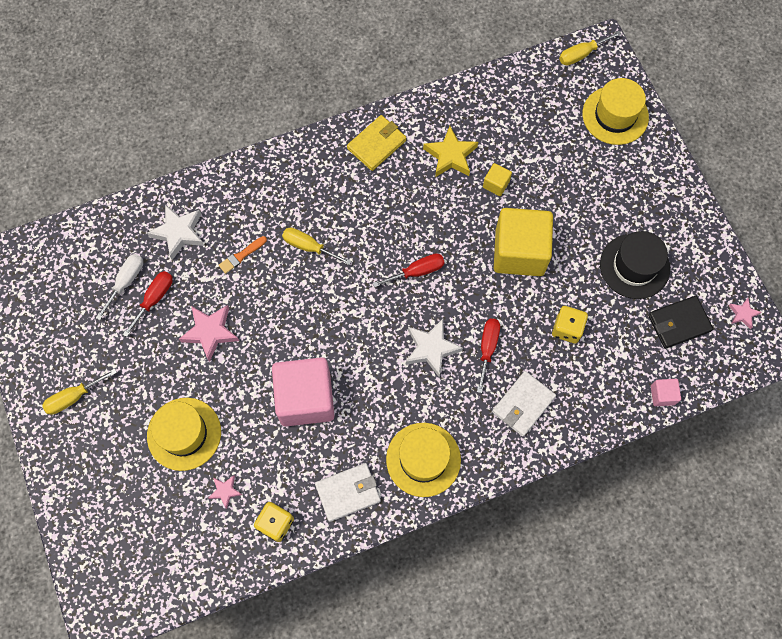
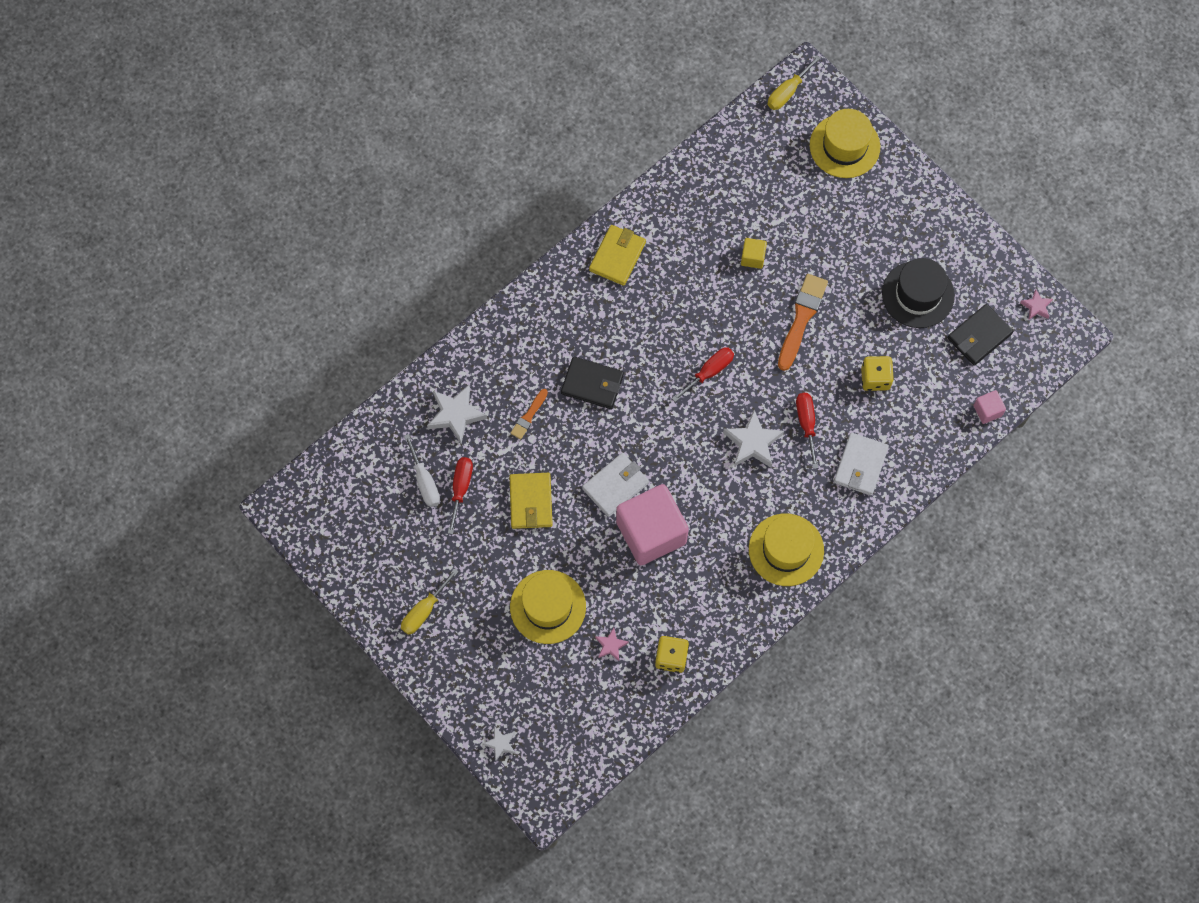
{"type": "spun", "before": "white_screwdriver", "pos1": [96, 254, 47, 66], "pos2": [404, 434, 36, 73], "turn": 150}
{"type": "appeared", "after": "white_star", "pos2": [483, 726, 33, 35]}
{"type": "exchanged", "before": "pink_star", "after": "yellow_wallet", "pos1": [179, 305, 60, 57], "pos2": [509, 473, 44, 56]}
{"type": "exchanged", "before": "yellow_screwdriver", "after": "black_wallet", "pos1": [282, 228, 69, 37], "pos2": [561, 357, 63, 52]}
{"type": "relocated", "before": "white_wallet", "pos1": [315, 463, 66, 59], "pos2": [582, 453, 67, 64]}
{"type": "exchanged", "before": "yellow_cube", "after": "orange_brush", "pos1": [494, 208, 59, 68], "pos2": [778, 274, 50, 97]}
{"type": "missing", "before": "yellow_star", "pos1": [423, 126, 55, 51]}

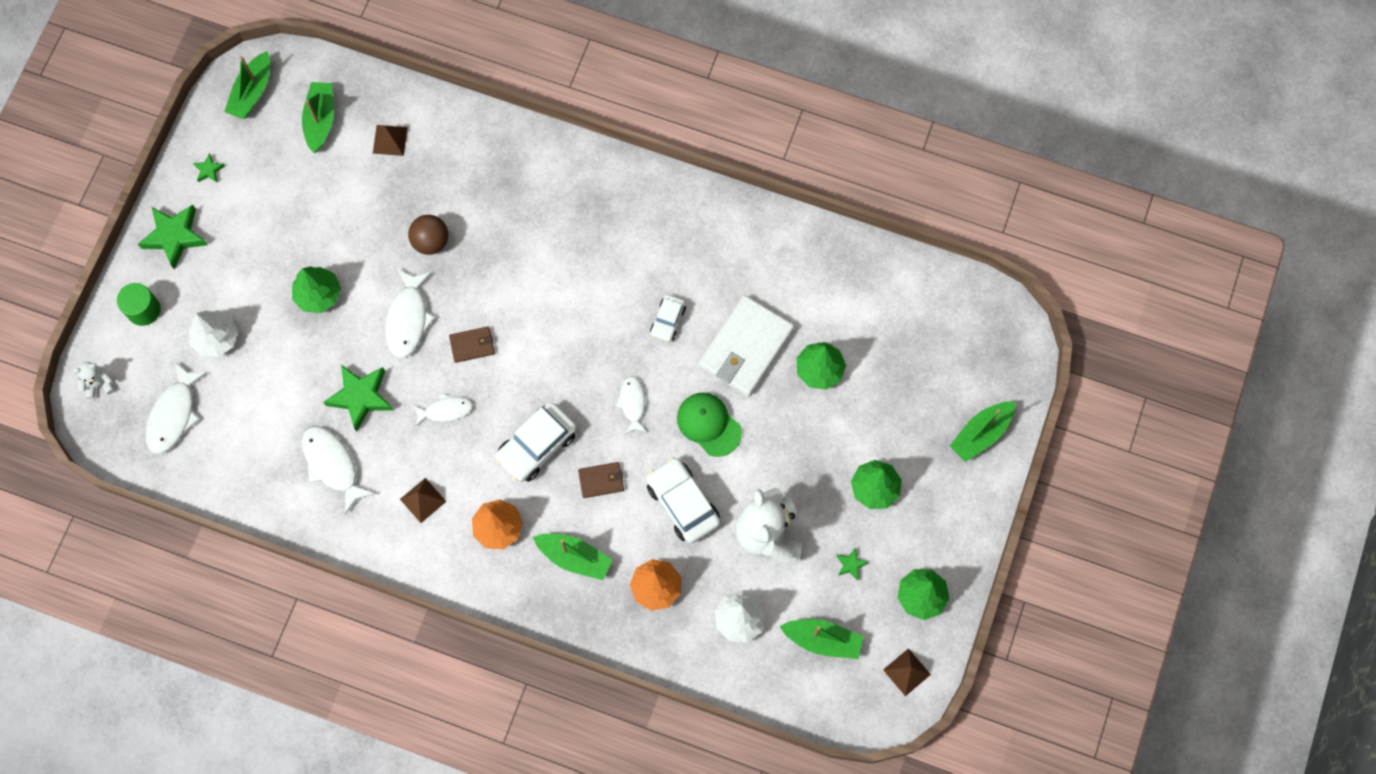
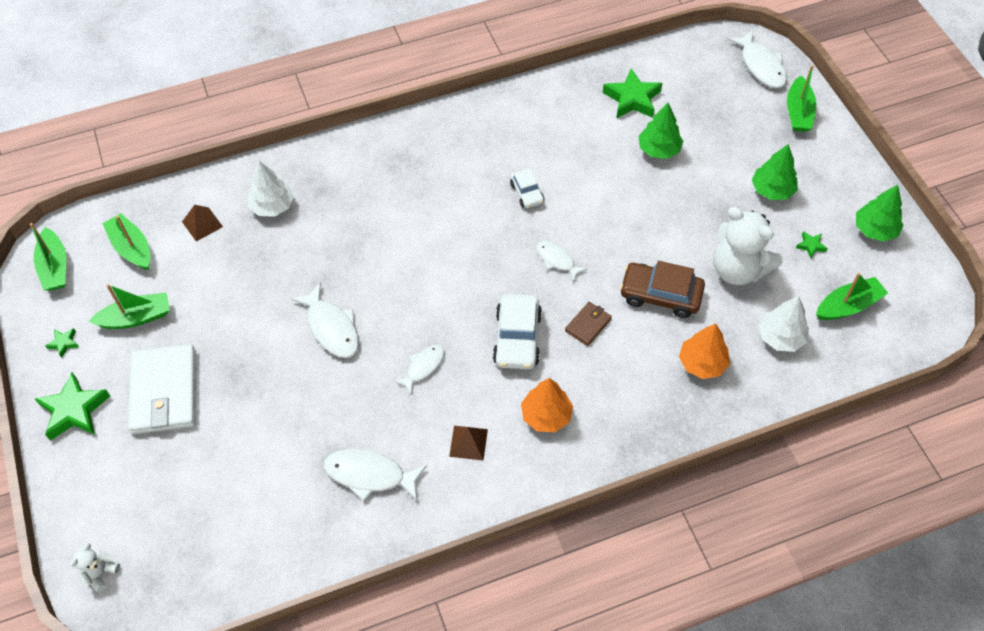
{"type": "relocated", "before": "green_boat", "pos1": [533, 534, 79, 46], "pos2": [88, 284, 82, 45]}
{"type": "relocated", "before": "white_wallet", "pos1": [698, 295, 96, 102], "pos2": [128, 344, 68, 90]}
{"type": "relocated", "before": "white_tree", "pos1": [189, 310, 49, 47], "pos2": [248, 161, 46, 56]}
{"type": "relocated", "before": "green_star", "pos1": [323, 365, 70, 67], "pos2": [603, 68, 60, 51]}
{"type": "colour", "before": "white_car", "after": "brown_car", "pos1": [646, 457, 74, 87], "pos2": [620, 261, 85, 57]}
{"type": "relocated", "before": "white_fish", "pos1": [145, 362, 63, 92], "pos2": [727, 30, 60, 58]}
{"type": "missing", "before": "green_cylinder", "pos1": [117, 283, 44, 43]}
{"type": "missing", "before": "green_tree", "pos1": [292, 266, 49, 47]}
{"type": "missing", "before": "brown_ball", "pos1": [408, 215, 41, 40]}
{"type": "missing", "before": "brown_wallet", "pos1": [449, 326, 46, 37]}
{"type": "missing", "before": "green_cap", "pos1": [677, 393, 65, 64]}
{"type": "missing", "before": "brown_pyramid", "pos1": [883, 648, 48, 48]}

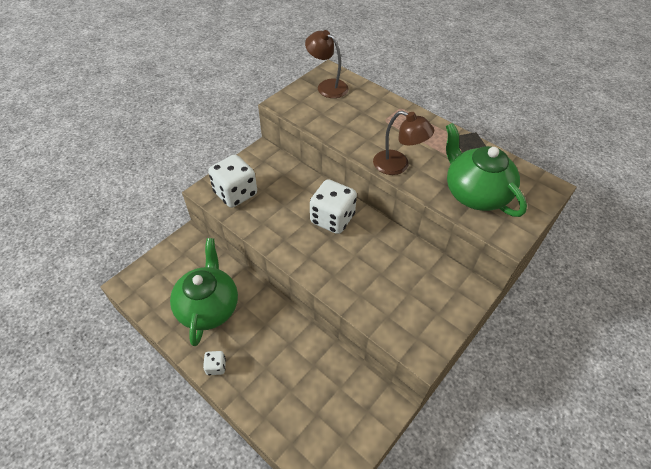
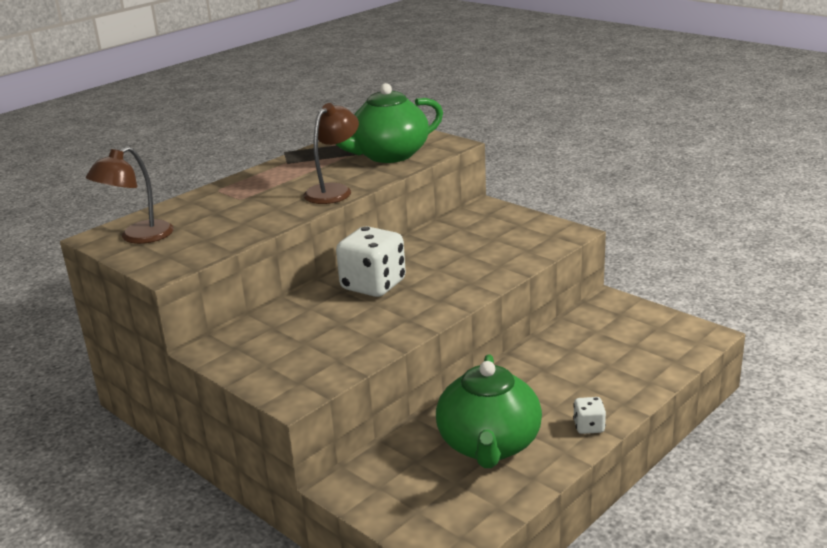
{"type": "spun", "before": "green_teapot", "pos1": [170, 238, 68, 108], "pos2": [436, 354, 106, 114], "turn": -90}
{"type": "missing", "before": "white_dice", "pos1": [208, 155, 49, 53]}

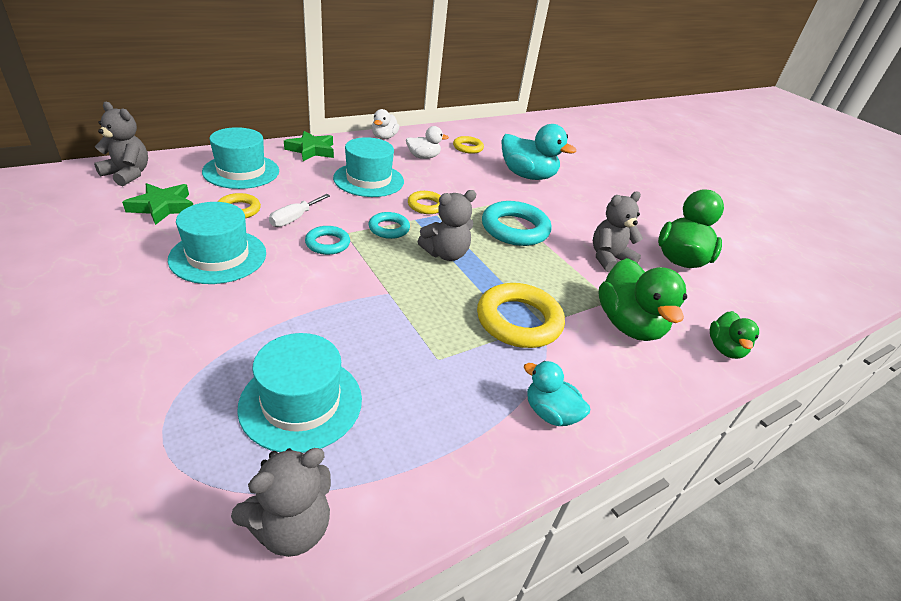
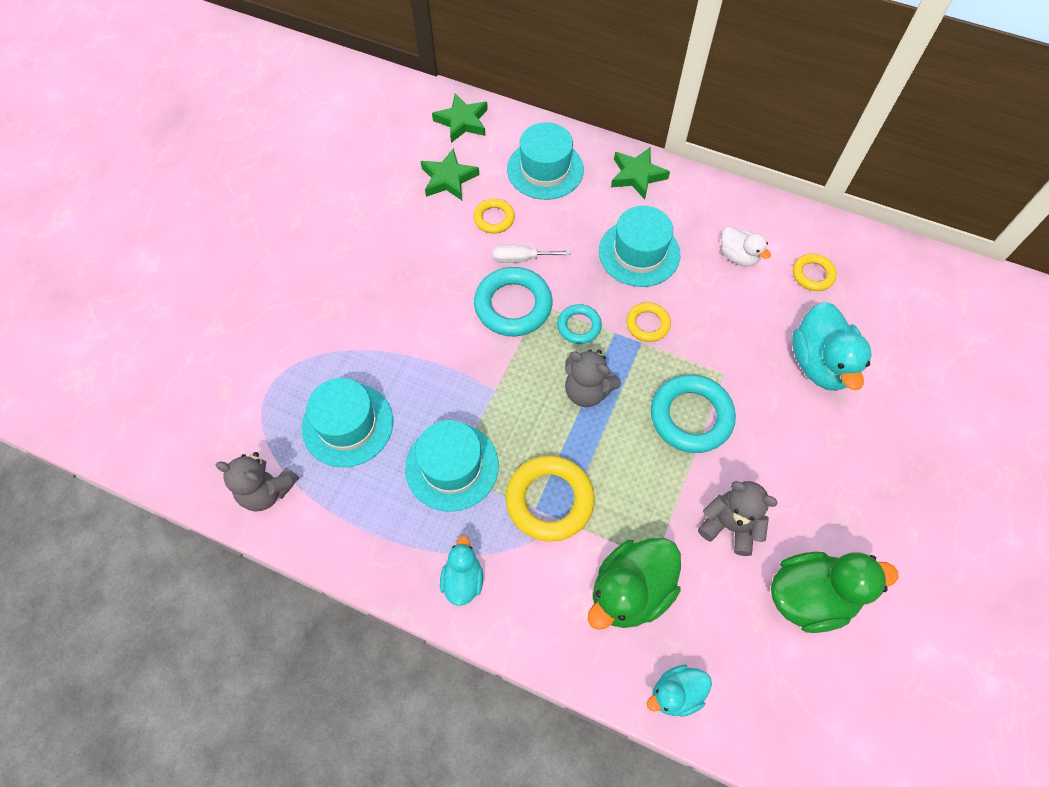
{"type": "relocated", "before": "turquoise_hat", "pos1": [168, 202, 98, 82], "pos2": [405, 420, 94, 92]}
{"type": "exchanged", "before": "grey_teddy_bear", "after": "green_star", "pos1": [94, 102, 54, 84], "pos2": [432, 94, 56, 49]}
{"type": "size", "before": "turquoise_ring", "pos1": [305, 226, 45, 29], "pos2": [474, 267, 79, 69], "scale": 1.78}
{"type": "colour", "before": "green_duck", "after": "turquoise_duck", "pos1": [710, 311, 49, 48], "pos2": [647, 665, 65, 52]}
{"type": "missing", "before": "white_duck", "pos1": [372, 109, 27, 30]}

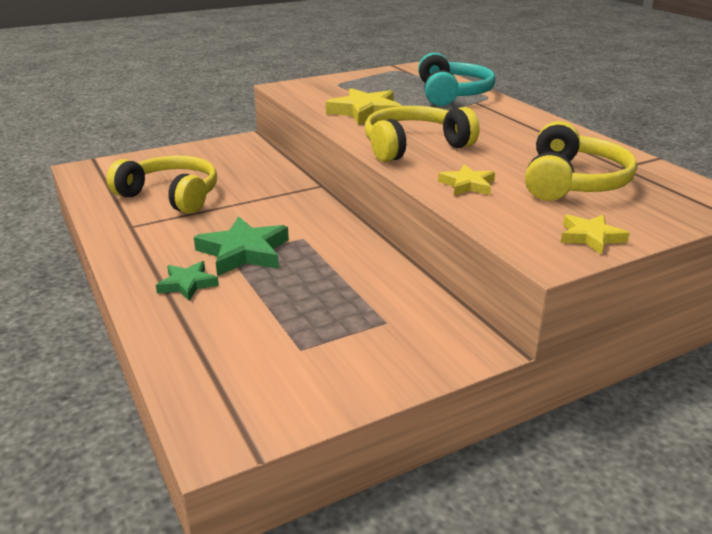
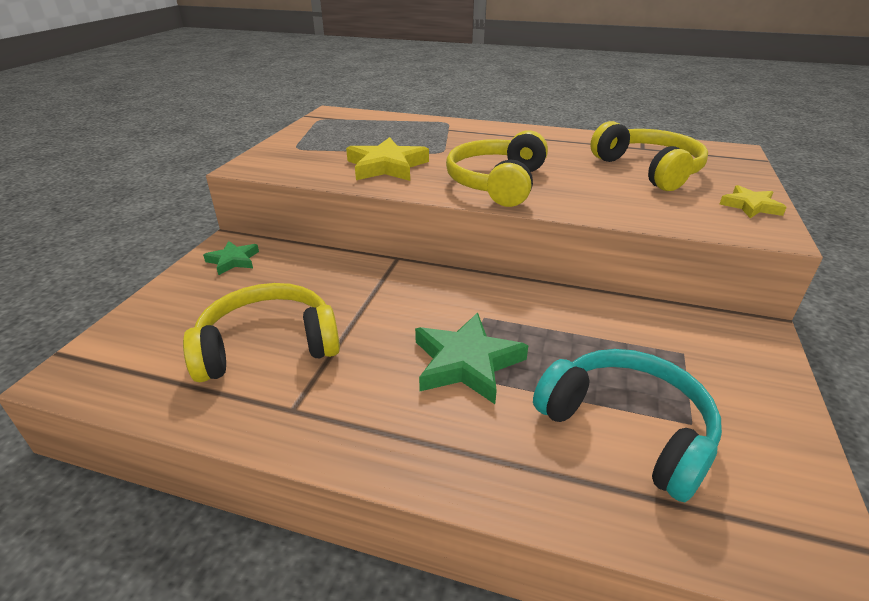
{"type": "relocated", "before": "green_star", "pos1": [156, 261, 63, 40], "pos2": [203, 241, 56, 34]}
{"type": "relocated", "before": "turquoise_headphones", "pos1": [418, 52, 77, 54], "pos2": [533, 349, 189, 153]}
{"type": "missing", "before": "yellow_star", "pos1": [438, 165, 57, 30]}

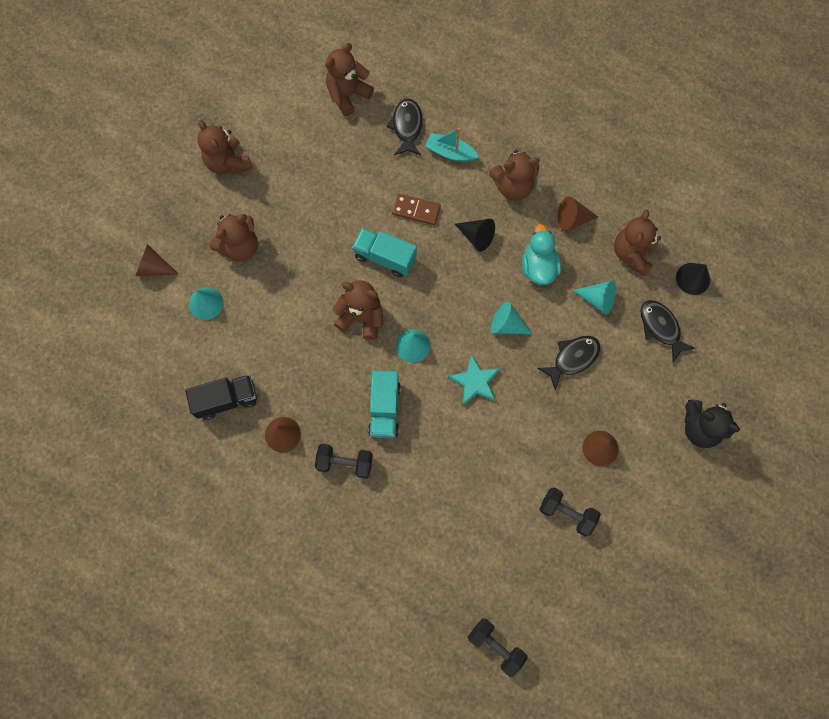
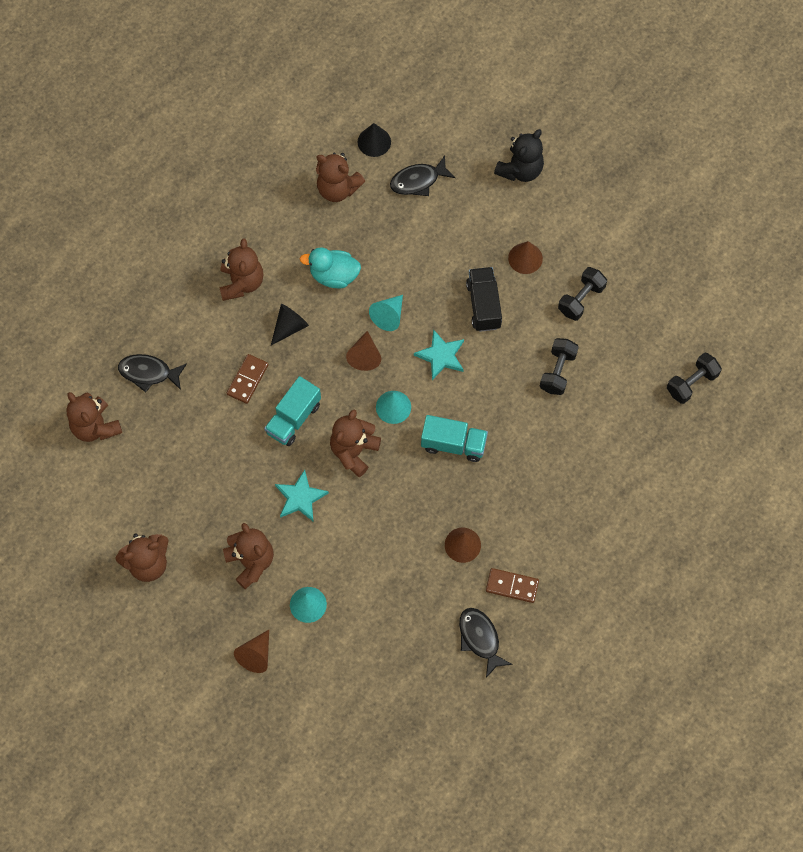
{"type": "appeared", "after": "turquoise_star", "pos2": [275, 470, 54, 52]}
{"type": "relocated", "before": "brown_cone", "pos1": [558, 196, 40, 35], "pos2": [346, 331, 35, 40]}
{"type": "relocated", "before": "black_fish", "pos1": [537, 336, 63, 54], "pos2": [459, 608, 54, 70]}
{"type": "relocated", "before": "black_truck", "pos1": [185, 375, 72, 45], "pos2": [466, 267, 36, 65]}
{"type": "appeared", "after": "brown_domino", "pos2": [486, 568, 53, 35]}
{"type": "relocated", "before": "black_dumbbell", "pos1": [315, 443, 58, 36], "pos2": [540, 338, 39, 57]}
{"type": "missing", "before": "turquoise_boat", "pos1": [425, 128, 54, 34]}
{"type": "missing", "before": "turquoise_cone", "pos1": [573, 280, 43, 35]}

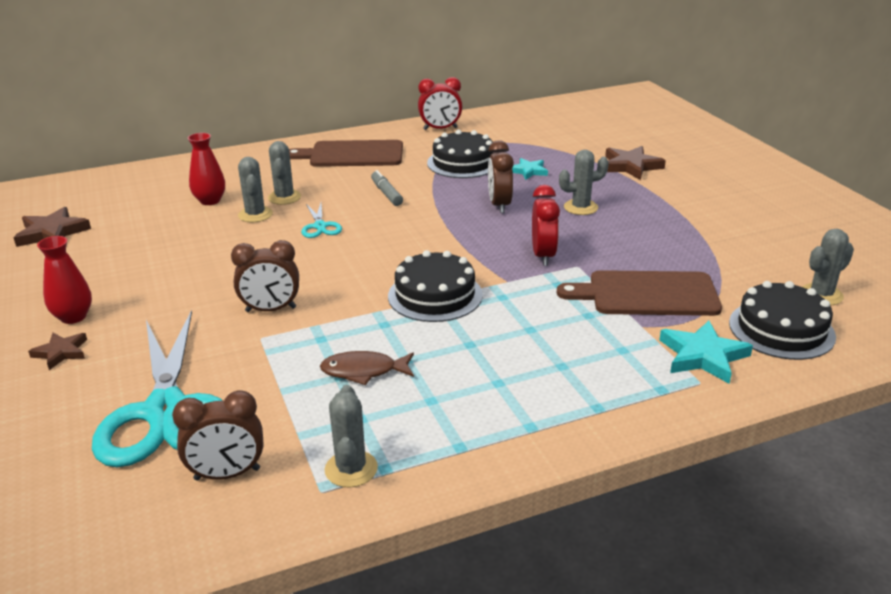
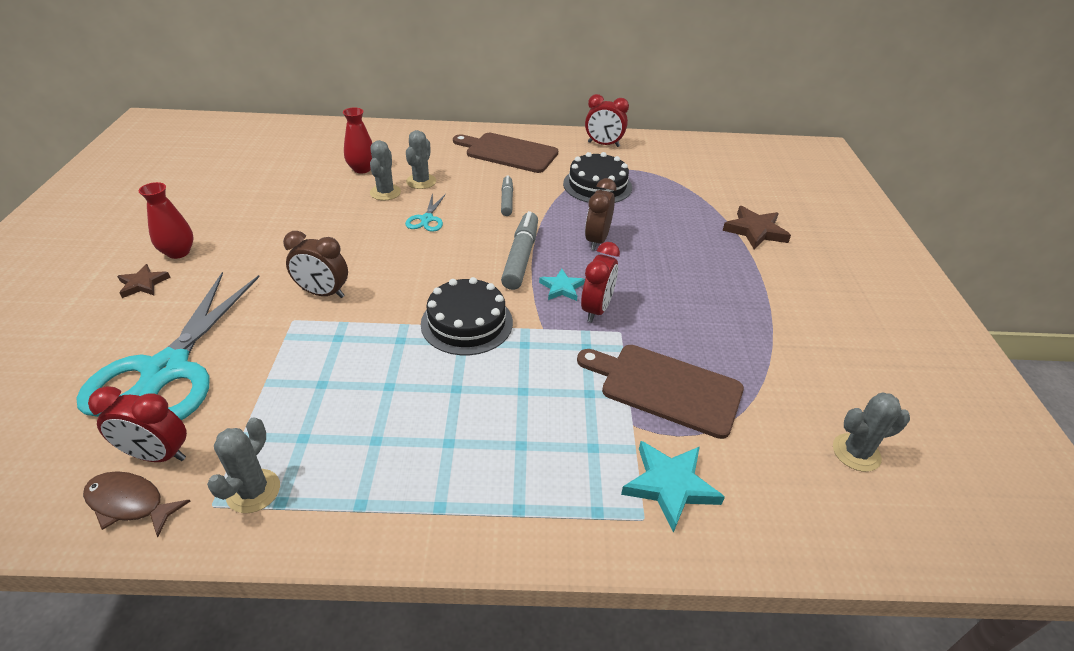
{"type": "relocated", "before": "brown_fish", "pos1": [320, 351, 94, 34], "pos2": [83, 471, 107, 66]}
{"type": "colour", "before": "brown_clock", "after": "red_clock", "pos1": [172, 390, 92, 91], "pos2": [88, 386, 99, 76]}
{"type": "appeared", "after": "grey_marker", "pos2": [501, 211, 37, 79]}
{"type": "relocated", "before": "turquoise_star", "pos1": [512, 158, 36, 22], "pos2": [539, 269, 46, 32]}
{"type": "missing", "before": "brown_star", "pos1": [14, 207, 77, 40]}
{"type": "missing", "before": "grey_cactus", "pos1": [559, 150, 50, 65]}
{"type": "missing", "before": "black_cake", "pos1": [729, 281, 107, 79]}

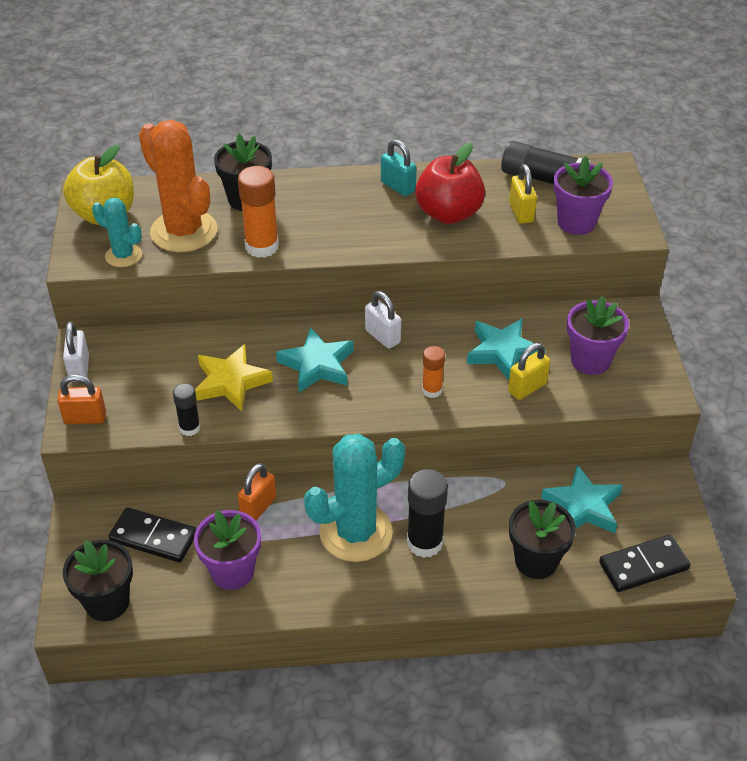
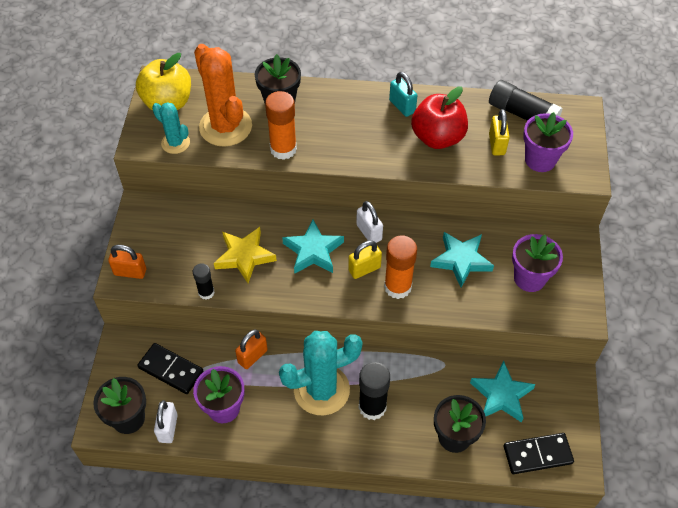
{"type": "relocated", "before": "white_padlock", "pos1": [63, 321, 26, 61], "pos2": [154, 400, 24, 43]}
{"type": "relocated", "before": "yellow_padlock", "pos1": [508, 343, 42, 57], "pos2": [348, 240, 34, 39]}
{"type": "size", "before": "orange_glue_stick", "pos1": [422, 346, 23, 52], "pos2": [384, 235, 33, 64], "scale": 1.71}

